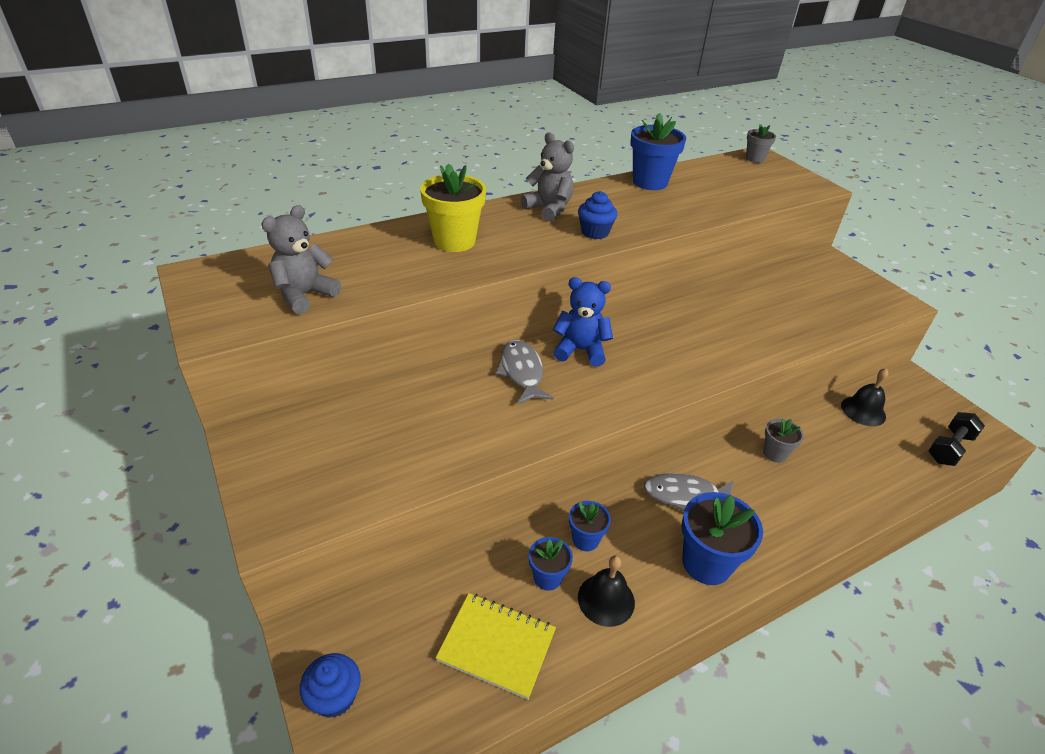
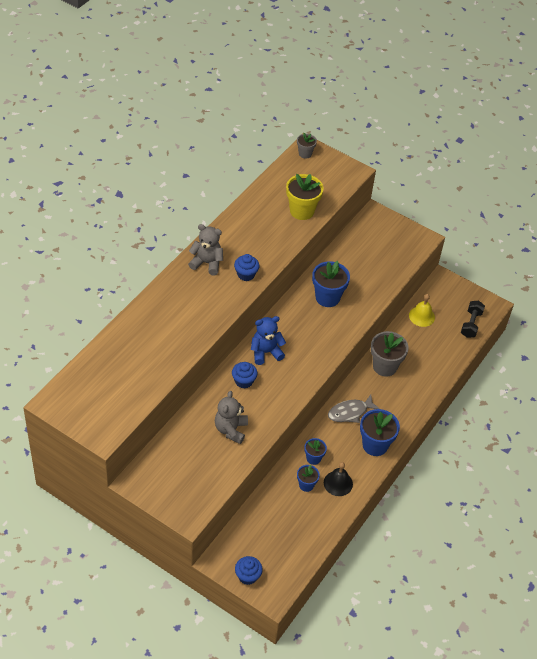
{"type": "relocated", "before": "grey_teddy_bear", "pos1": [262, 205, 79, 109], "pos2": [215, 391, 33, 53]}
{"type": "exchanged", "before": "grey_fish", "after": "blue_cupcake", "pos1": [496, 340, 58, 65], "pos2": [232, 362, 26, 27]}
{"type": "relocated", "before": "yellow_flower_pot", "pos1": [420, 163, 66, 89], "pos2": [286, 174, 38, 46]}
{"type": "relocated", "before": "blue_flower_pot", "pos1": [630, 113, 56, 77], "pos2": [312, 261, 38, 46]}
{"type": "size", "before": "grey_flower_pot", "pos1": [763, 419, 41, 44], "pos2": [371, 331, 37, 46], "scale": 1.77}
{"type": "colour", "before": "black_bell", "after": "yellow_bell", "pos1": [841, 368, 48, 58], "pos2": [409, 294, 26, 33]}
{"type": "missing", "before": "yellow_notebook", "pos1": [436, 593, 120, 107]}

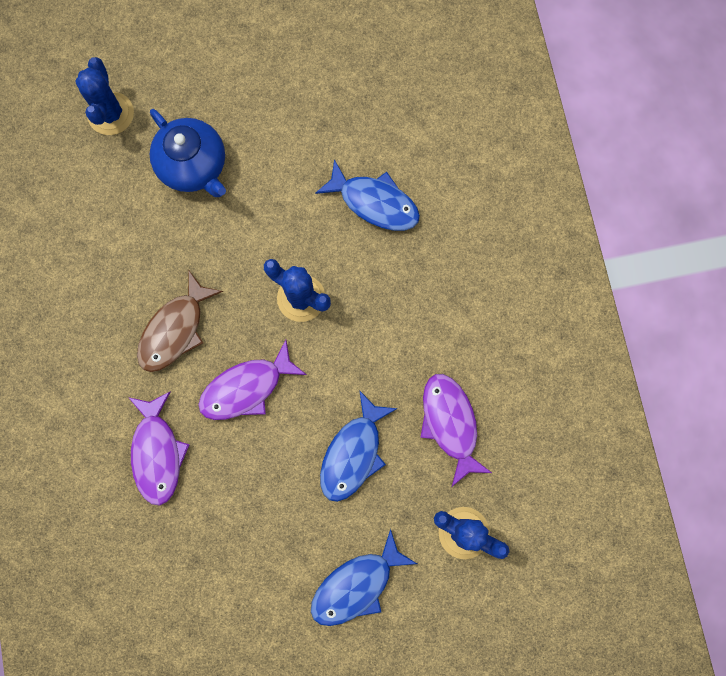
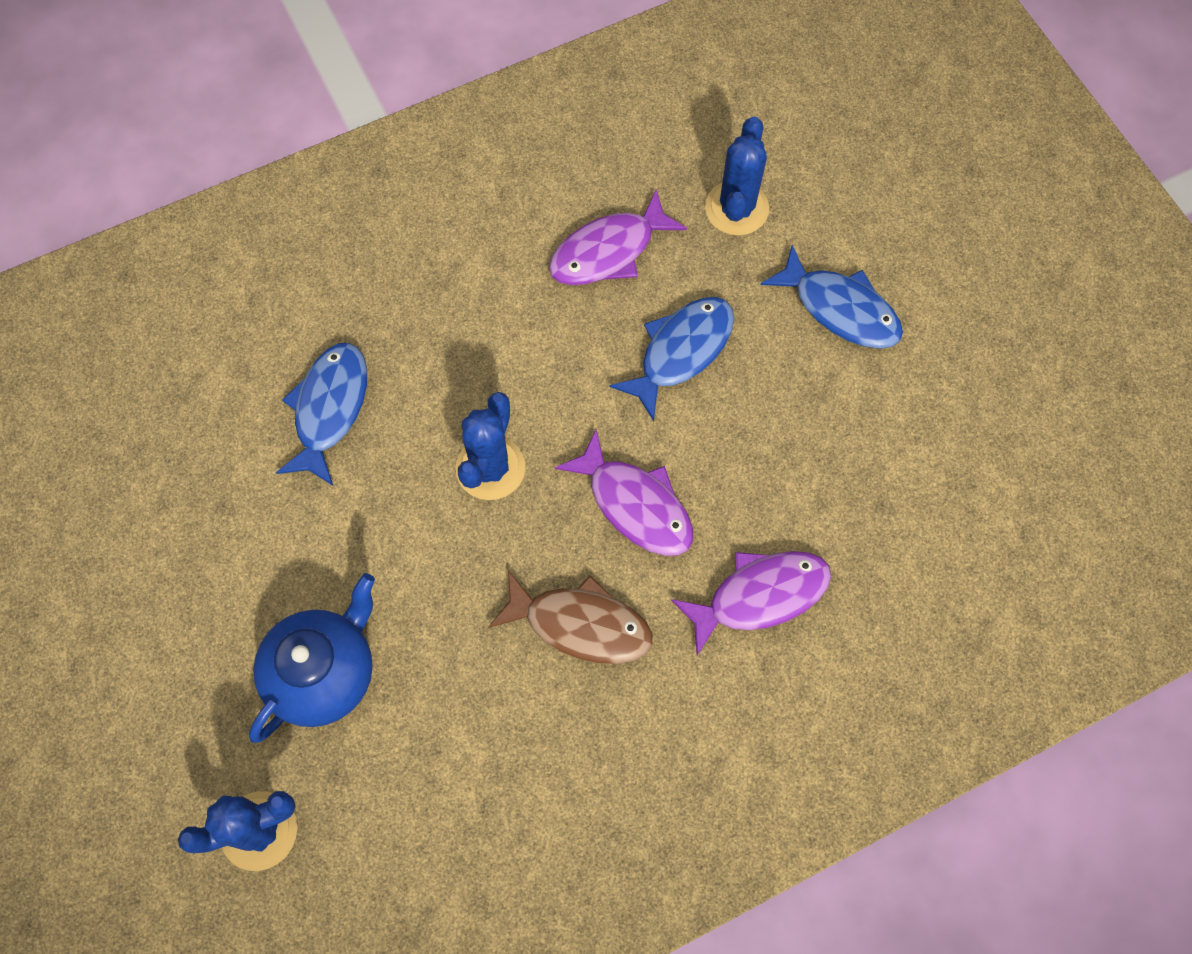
{"type": "spun", "before": "blue_fish", "pos1": [320, 390, 78, 112], "pos2": [609, 297, 125, 124], "turn": -60}

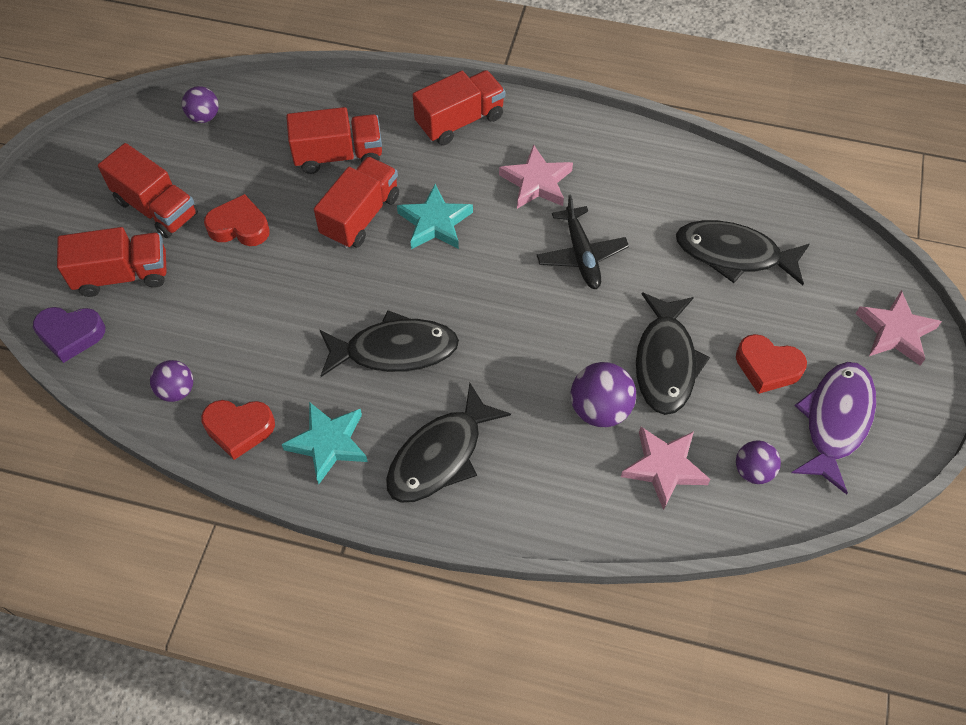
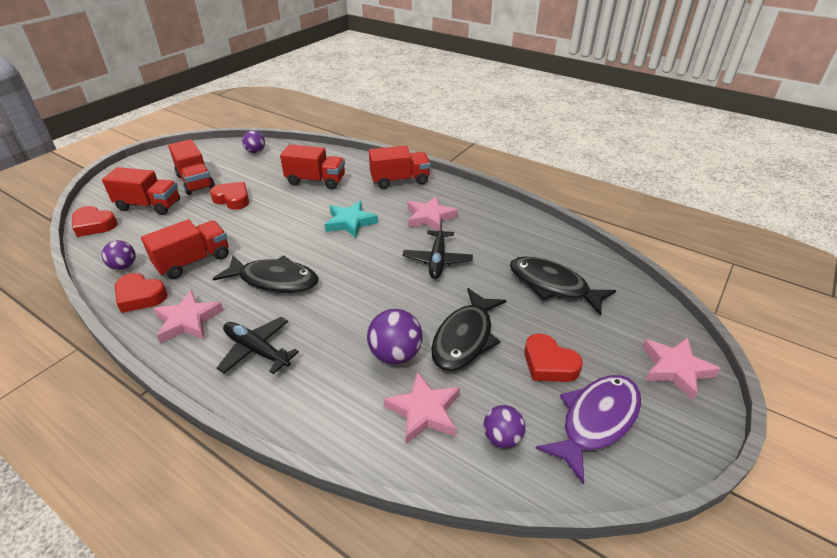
{"type": "colour", "before": "purple_heart", "after": "red_heart", "pos1": [33, 307, 72, 56], "pos2": [72, 206, 46, 31]}
{"type": "relocated", "before": "red_truck", "pos1": [314, 157, 85, 91], "pos2": [141, 219, 88, 60]}
{"type": "colour", "before": "turquoise_star", "after": "pink_star", "pos1": [282, 402, 86, 82], "pos2": [153, 290, 71, 54]}
{"type": "exchanged", "before": "black_fish", "after": "black_plane", "pos1": [386, 383, 125, 120], "pos2": [217, 317, 82, 57]}

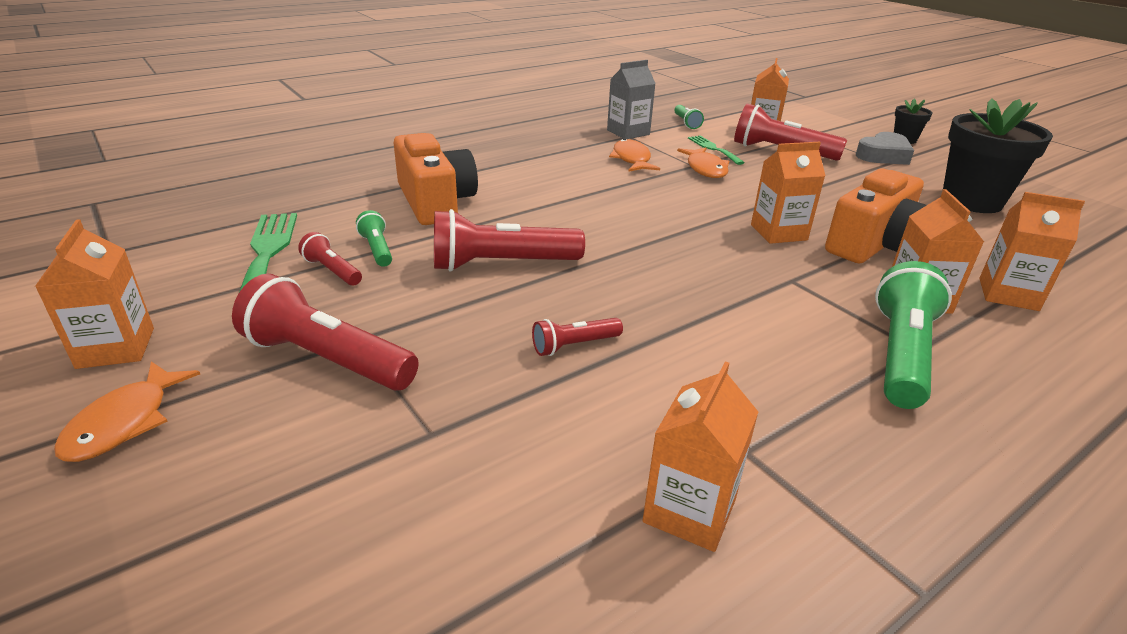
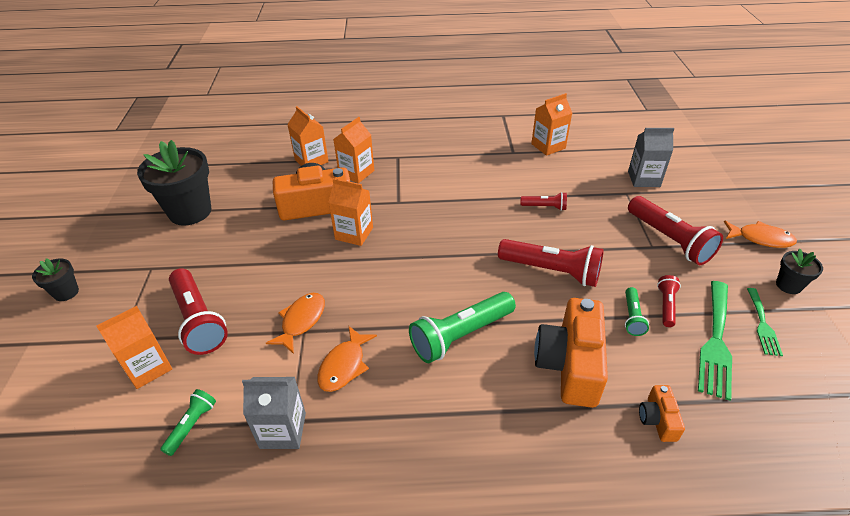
{"type": "relocated", "before": "green_flashlight", "pos1": [875, 261, 77, 148], "pos2": [409, 292, 107, 71]}
{"type": "appeared", "after": "grey_carton", "pos2": [628, 128, 46, 59]}
{"type": "appeared", "after": "orange_camera", "pos2": [639, 385, 46, 57]}
{"type": "spun", "before": "red_flashlight", "pos1": [298, 232, 64, 54], "pos2": [657, 275, 24, 52], "turn": -150}
{"type": "spun", "before": "orange_fish", "pos1": [54, 361, 146, 101], "pos2": [724, 221, 73, 27], "turn": 60}
{"type": "relocated", "before": "green_fork", "pos1": [688, 136, 57, 29], "pos2": [747, 288, 36, 68]}
{"type": "exchanged", "before": "orange_carton", "after": "black_flower_pot", "pos1": [35, 219, 119, 150], "pos2": [776, 249, 47, 45]}
{"type": "missing", "before": "grey_heart", "pos1": [856, 132, 58, 33]}

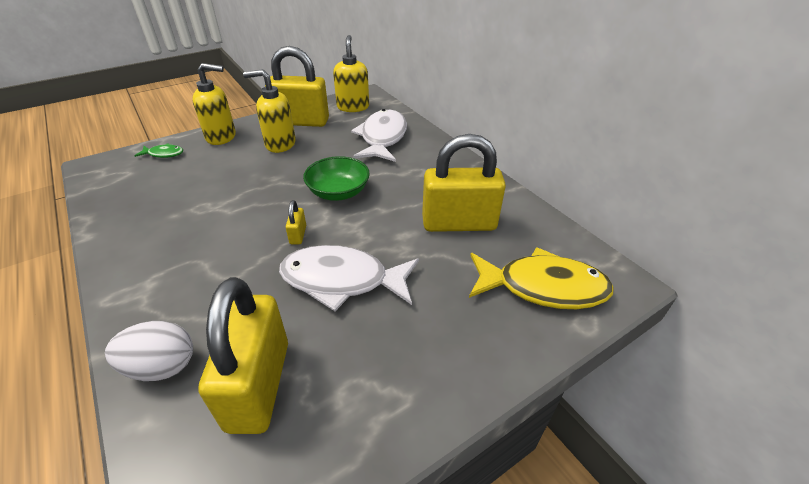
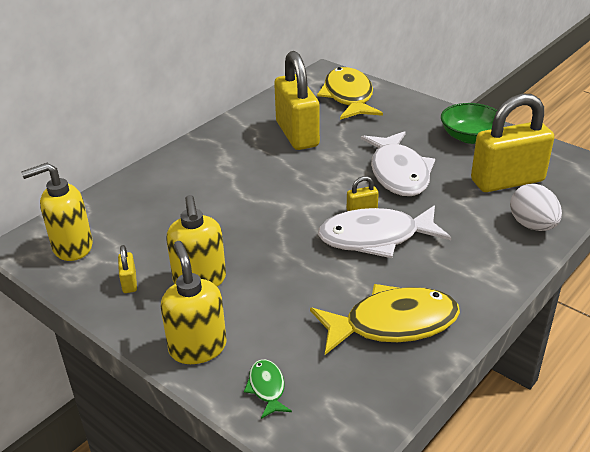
{"type": "size", "before": "yellow_padlock", "pos1": [265, 46, 64, 81], "pos2": [118, 245, 19, 48], "scale": 0.4}
{"type": "appeared", "after": "yellow_fish", "pos2": [310, 284, 150, 71]}
{"type": "relocated", "before": "white_fish", "pos1": [351, 109, 56, 53], "pos2": [318, 205, 133, 53]}
{"type": "relocated", "before": "green_bowl", "pos1": [303, 156, 67, 45], "pos2": [441, 103, 64, 41]}

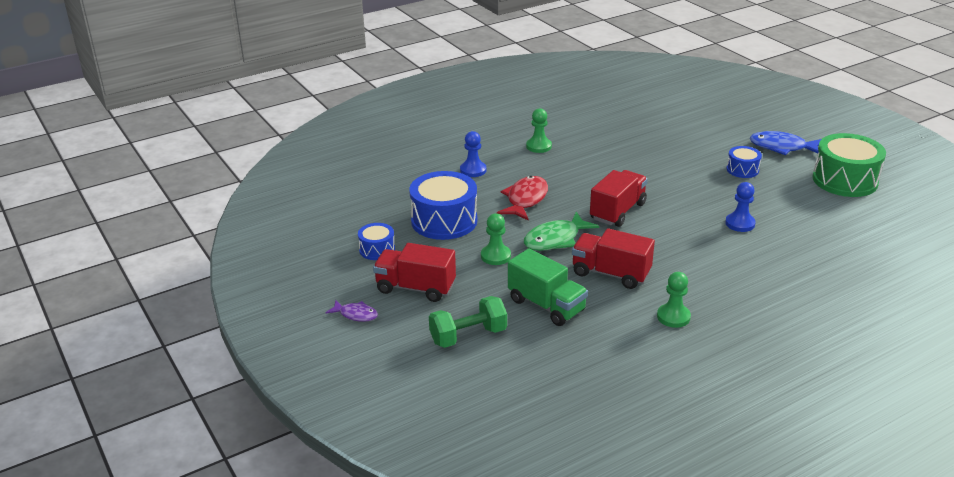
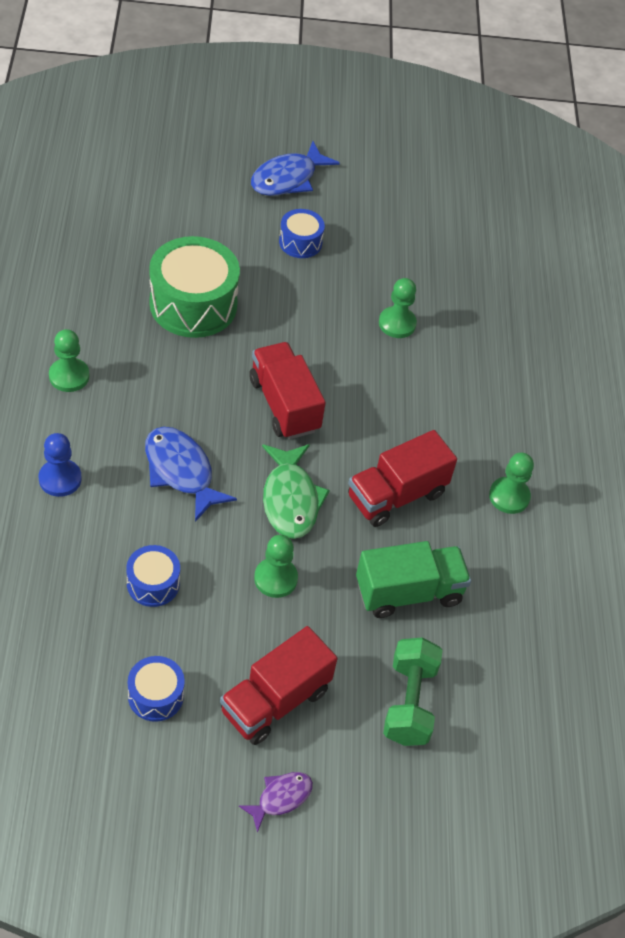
{"type": "size", "before": "blue_drum", "pos1": [409, 171, 68, 69], "pos2": [126, 545, 54, 62], "scale": 0.52}
{"type": "colour", "before": "red_fish", "after": "blue_fish", "pos1": [497, 176, 51, 45], "pos2": [145, 427, 92, 95]}
{"type": "relocated", "before": "green_drum", "pos1": [812, 133, 74, 64], "pos2": [149, 236, 91, 102]}
{"type": "colour", "before": "blue_pawn", "after": "green_pawn", "pos1": [725, 182, 31, 50], "pos2": [379, 278, 38, 60]}

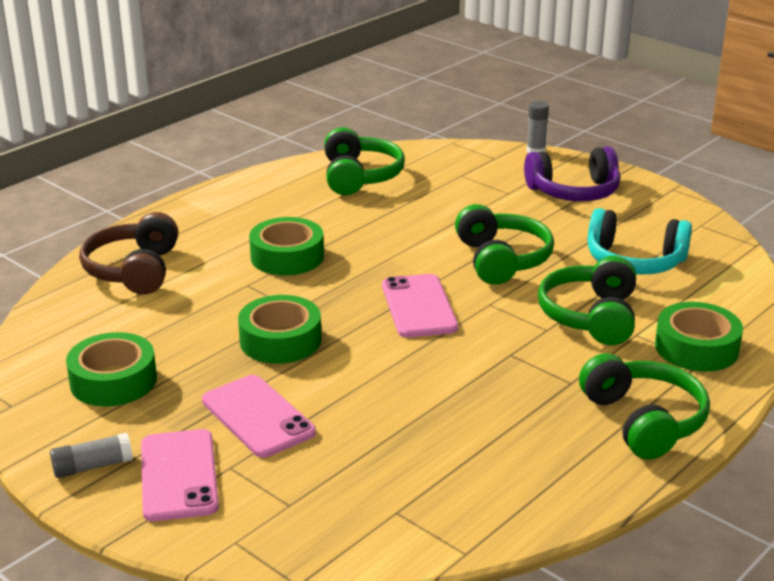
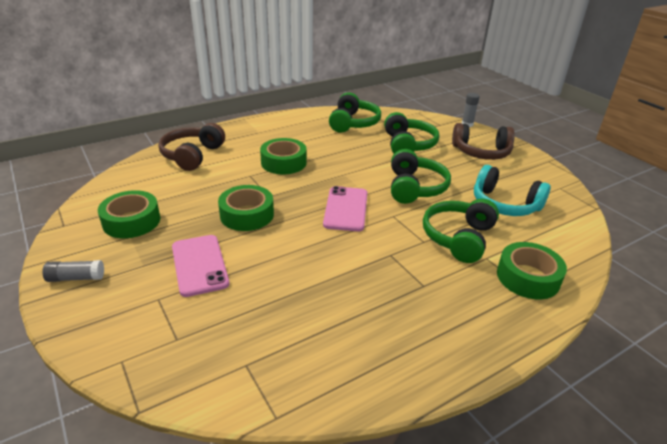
{"type": "relocated", "before": "green_headphones", "pos1": [579, 353, 131, 107], "pos2": [384, 112, 55, 41]}
{"type": "colour", "before": "purple_headphones", "after": "brown_headphones", "pos1": [524, 146, 96, 55], "pos2": [452, 123, 63, 37]}
{"type": "missing", "before": "pink_phone", "pos1": [141, 429, 78, 92]}

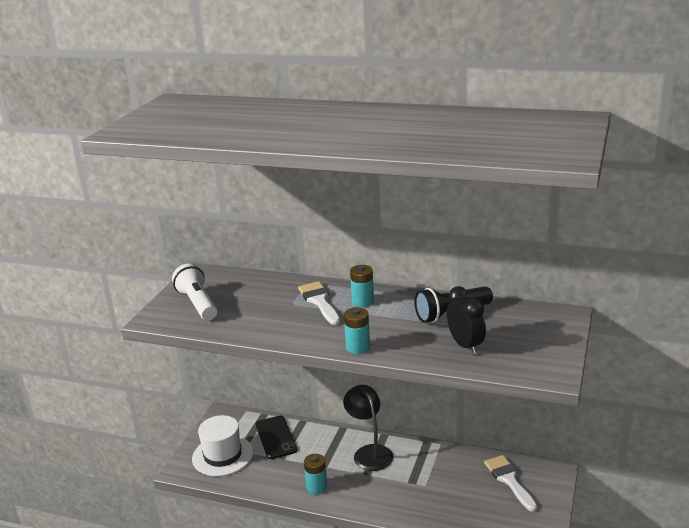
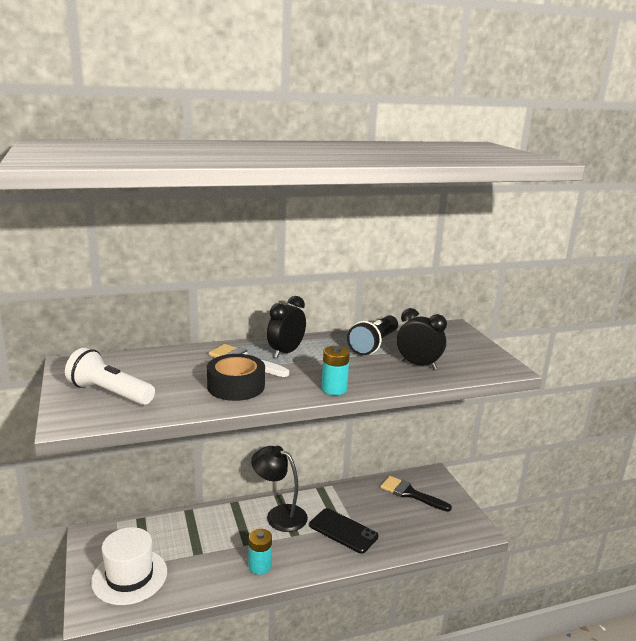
{"type": "appeared", "after": "black_tape", "pos2": [207, 354, 58, 47]}
{"type": "exchanged", "before": "turquoise_battery", "after": "black_clock", "pos1": [350, 265, 24, 42], "pos2": [267, 296, 39, 62]}
{"type": "relocated", "before": "black_phone", "pos1": [256, 416, 41, 43], "pos2": [309, 508, 69, 46]}
{"type": "colour", "before": "white_brush", "after": "black_brush", "pos1": [484, 455, 54, 57], "pos2": [380, 476, 72, 36]}

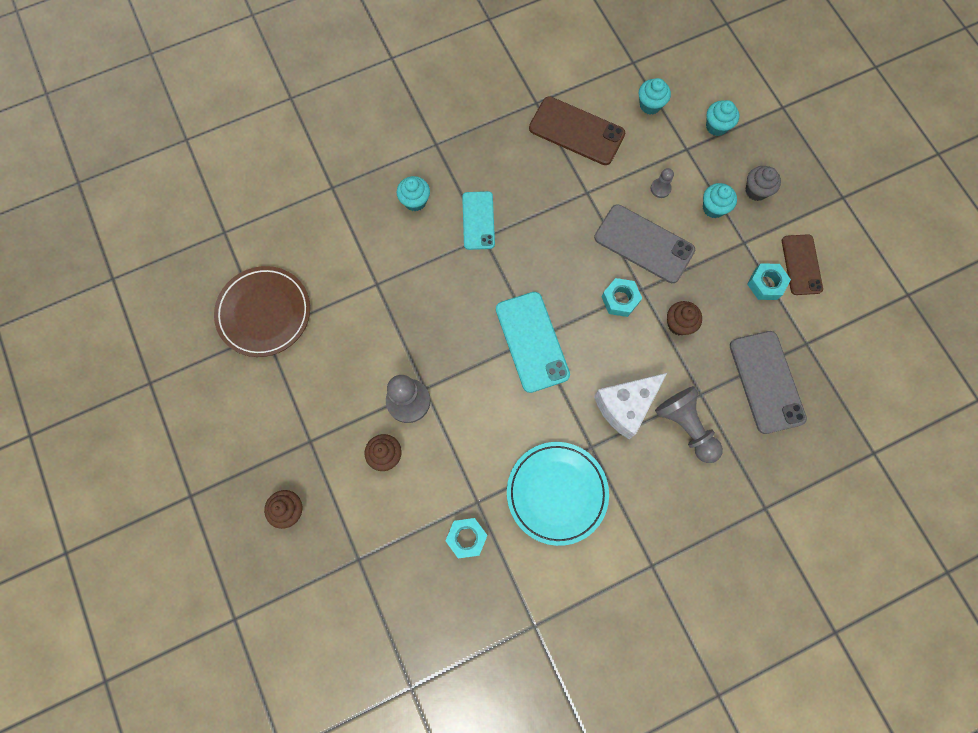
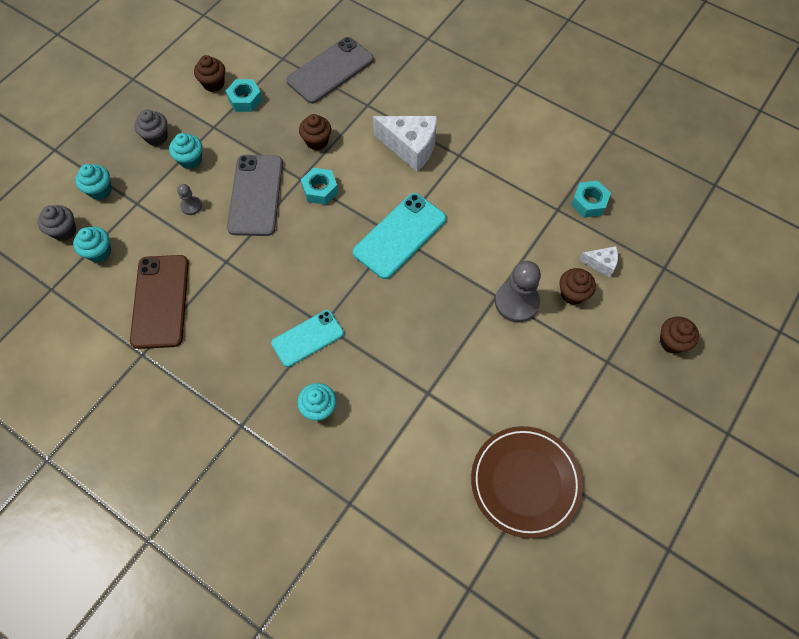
{"type": "appeared", "after": "grey_cupcake", "pos2": [38, 205, 38, 36]}
{"type": "exchanged", "before": "brown_phone", "after": "brown_cupcake", "pos1": [782, 234, 41, 61], "pos2": [194, 55, 31, 37]}
{"type": "appeared", "after": "white_cheese", "pos2": [579, 246, 39, 32]}
{"type": "missing", "before": "turquoise_plate", "pos1": [507, 442, 102, 104]}
{"type": "missing", "before": "grey_pawn", "pos1": [655, 386, 68, 77]}

